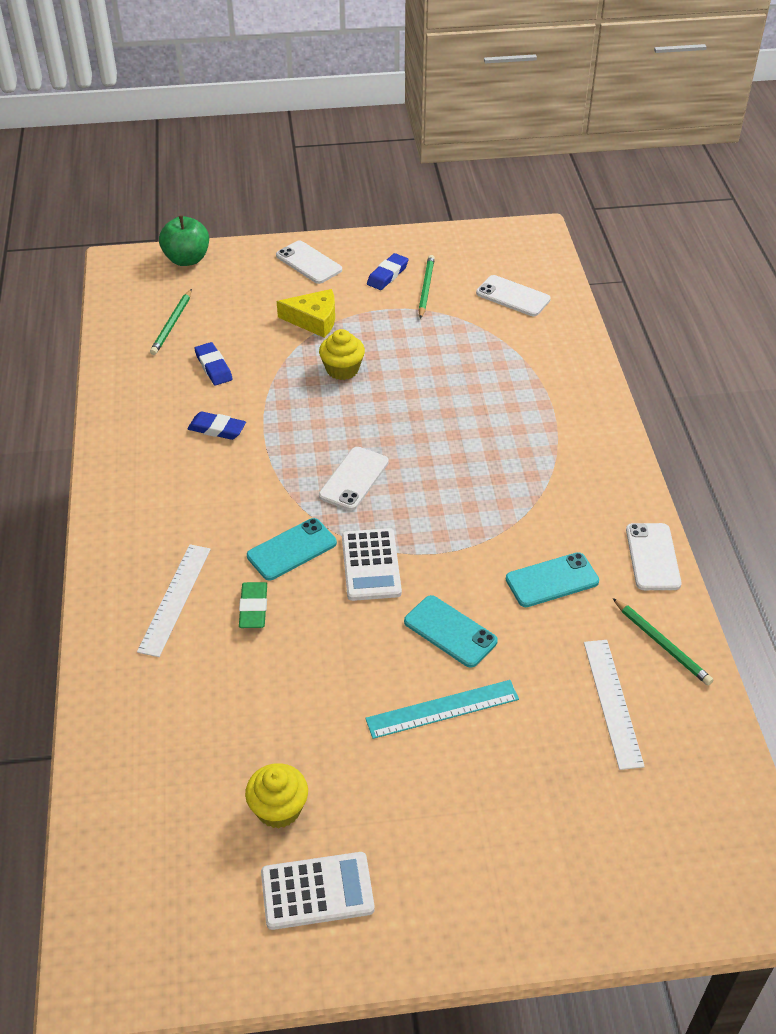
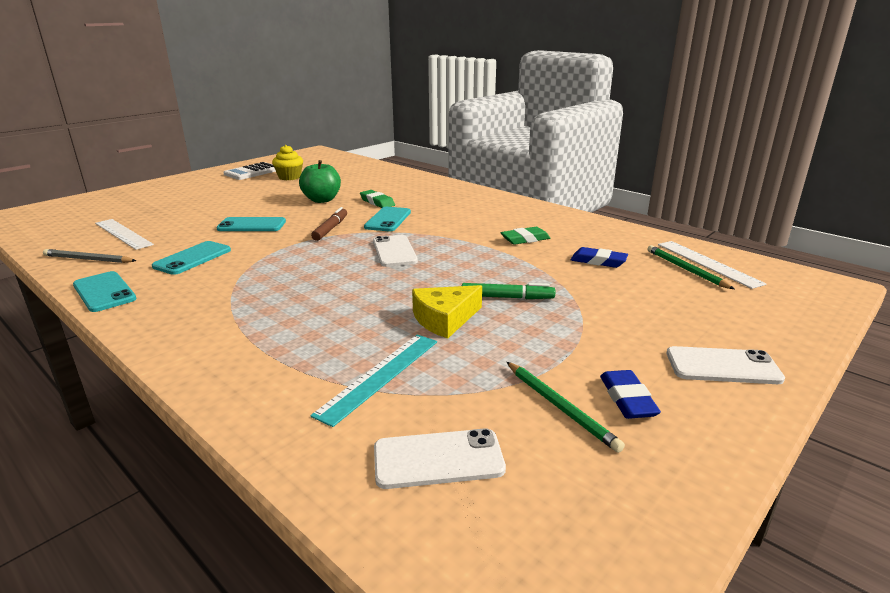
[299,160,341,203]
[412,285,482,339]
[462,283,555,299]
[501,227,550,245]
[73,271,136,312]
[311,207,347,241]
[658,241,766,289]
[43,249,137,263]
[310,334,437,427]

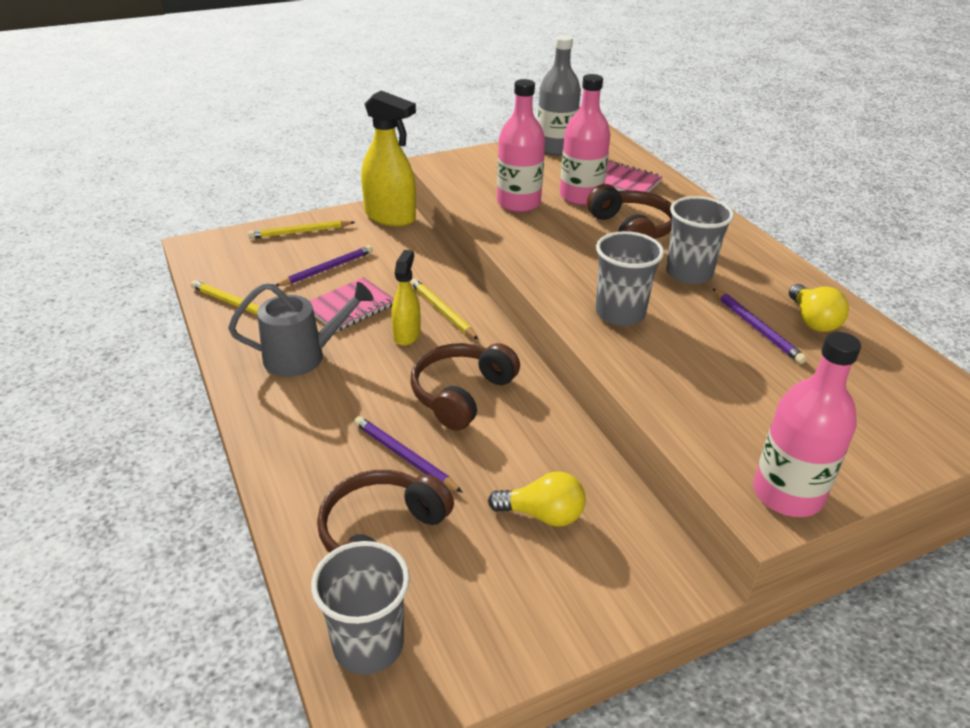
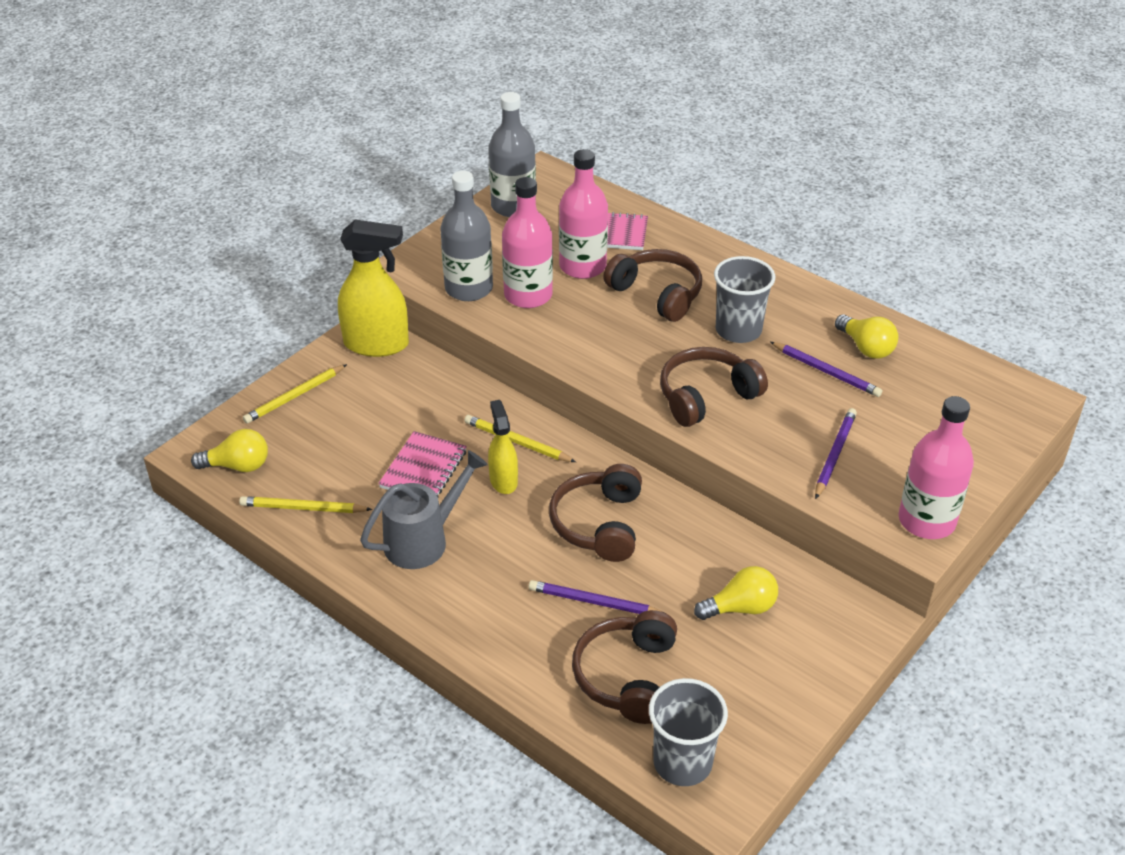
[660,347,768,427]
[815,408,857,499]
[440,171,493,301]
[191,429,268,472]

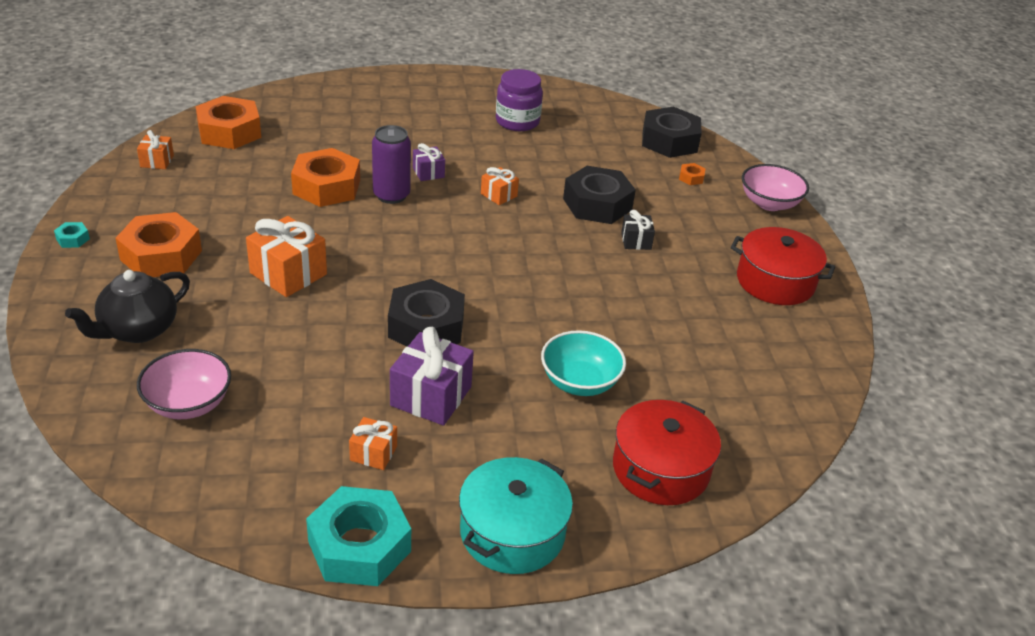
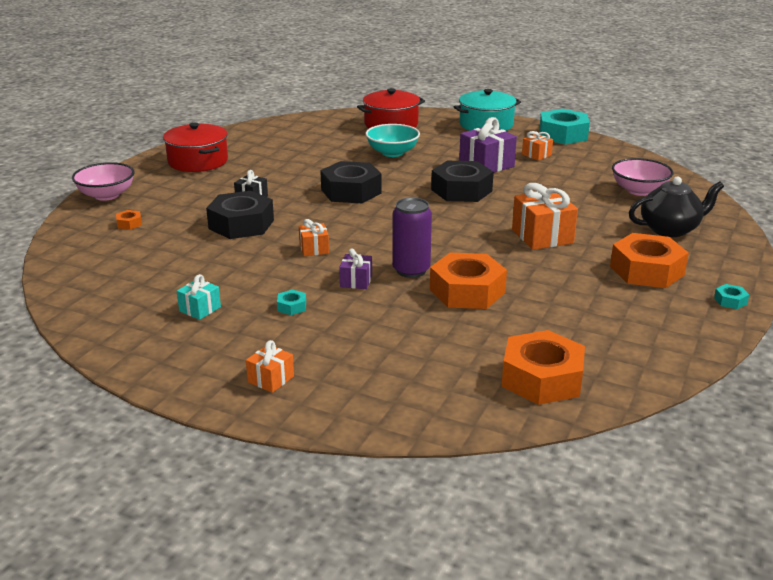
[177,274,221,320]
[320,161,382,203]
[246,340,294,393]
[277,289,306,315]

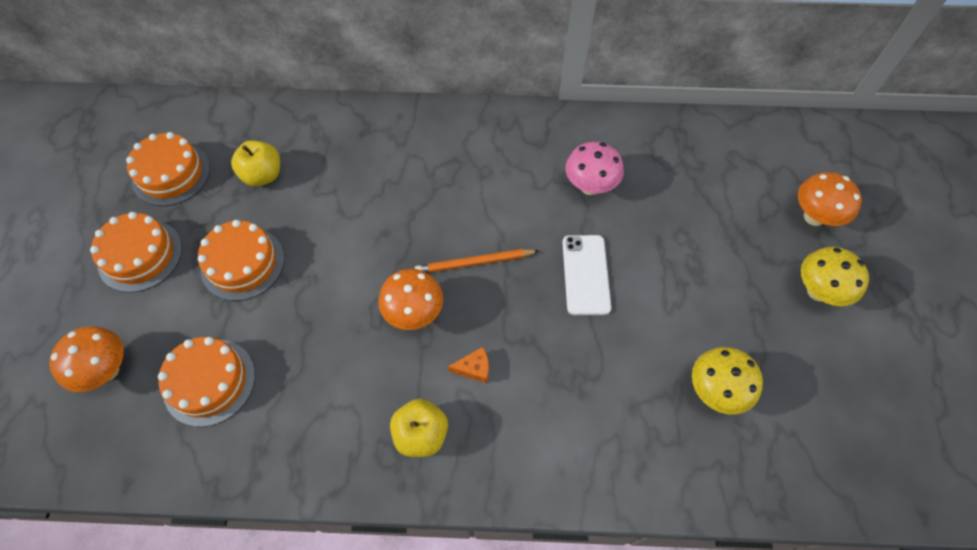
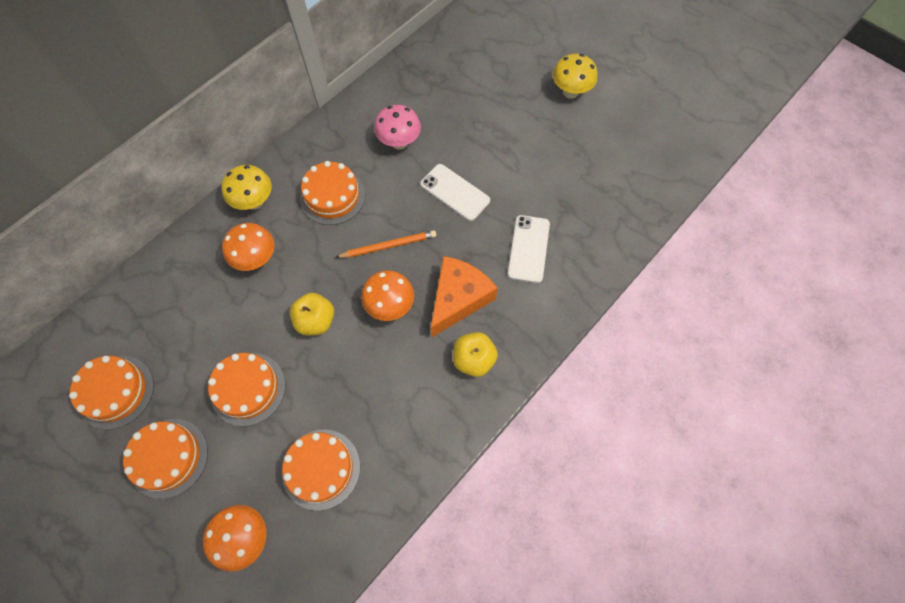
[290,293,334,335]
[222,223,275,271]
[335,230,436,258]
[431,256,498,337]
[221,165,272,210]
[300,161,365,225]
[508,215,550,283]

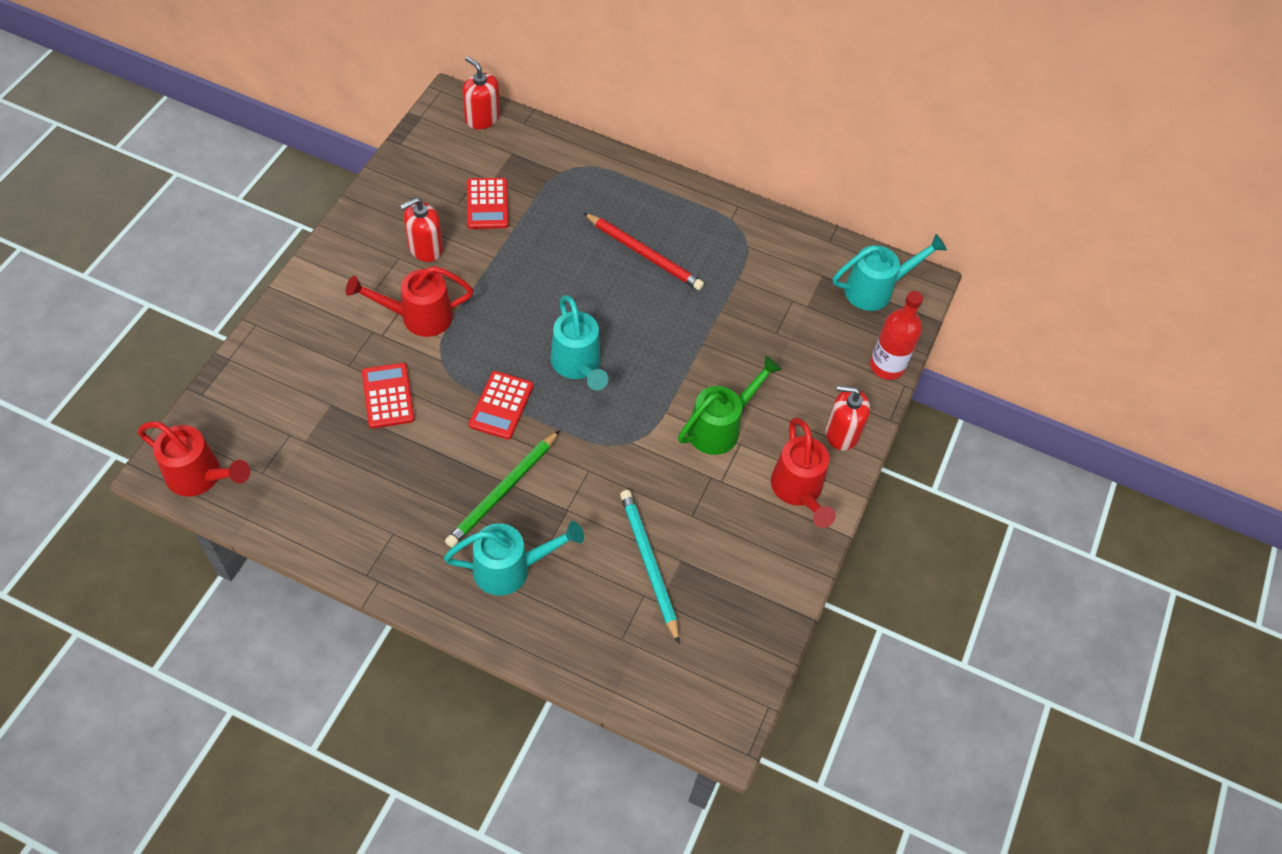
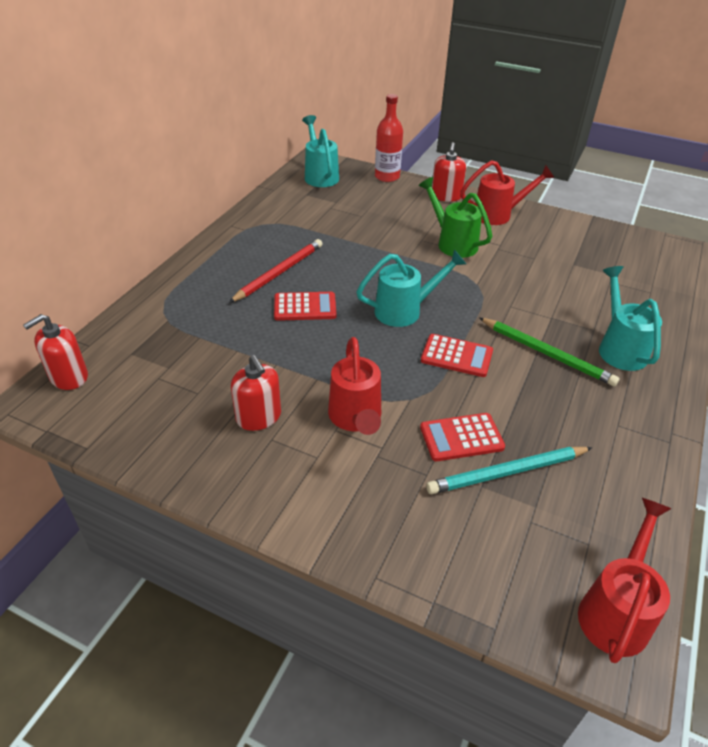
[274,292,336,321]
[426,447,593,494]

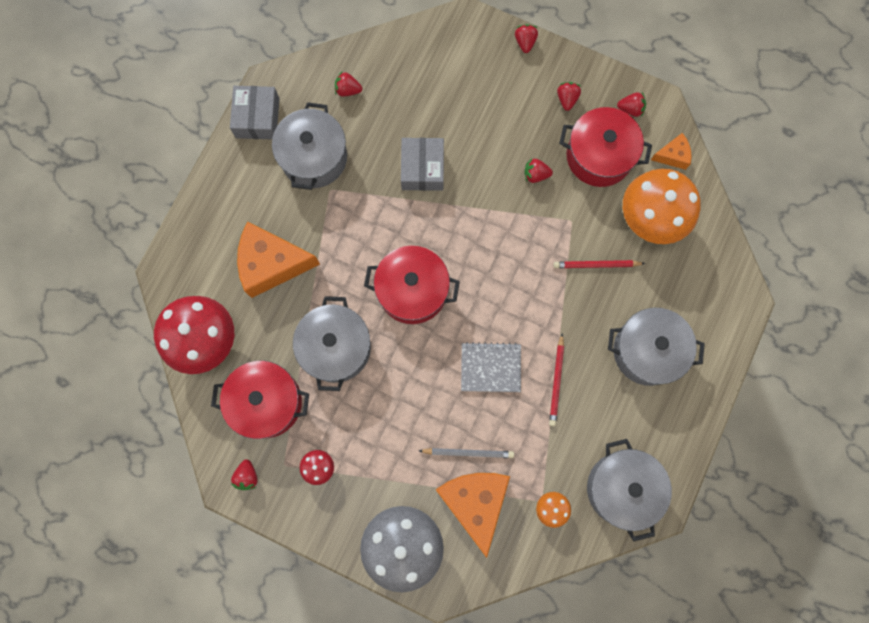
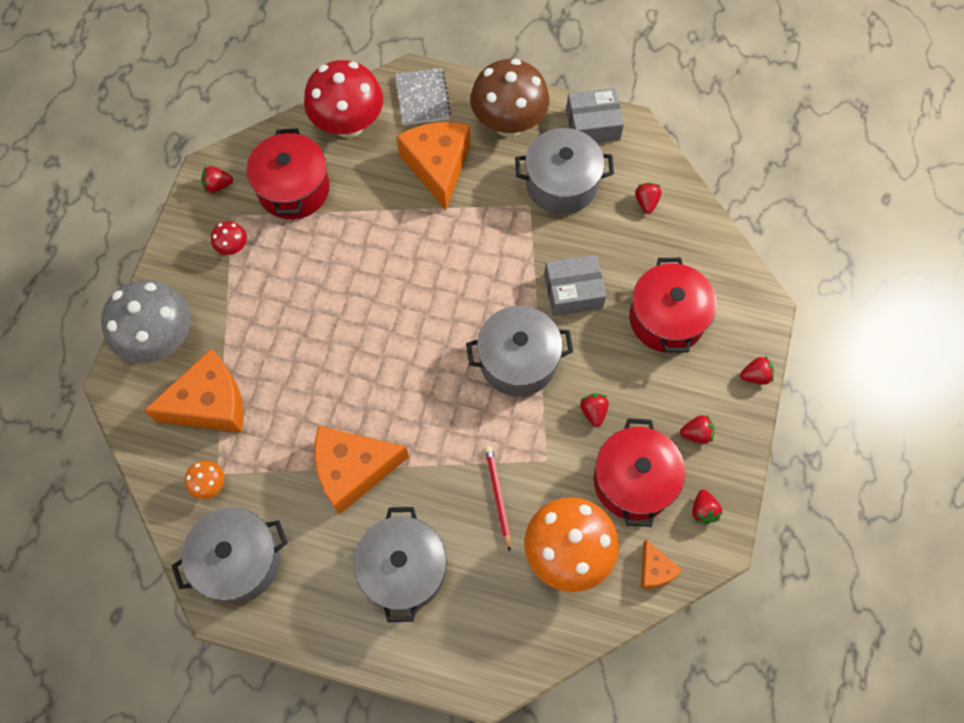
[629,258,717,353]
[466,306,573,396]
[314,426,409,514]
[395,68,451,125]
[419,448,514,458] (first image)
[470,59,550,137]

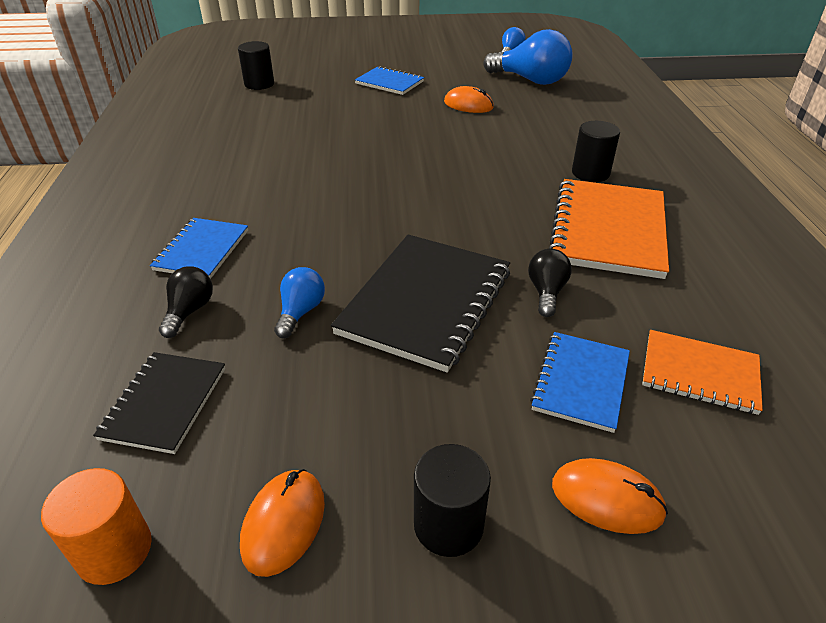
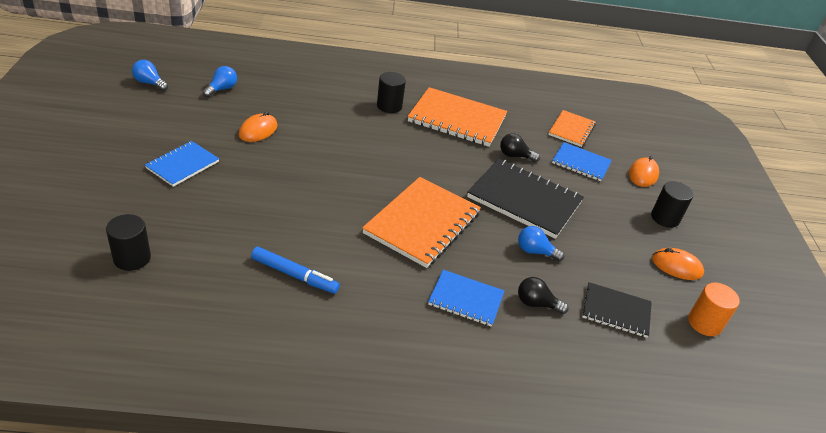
[203,66,237,97]
[362,177,481,268]
[251,247,340,294]

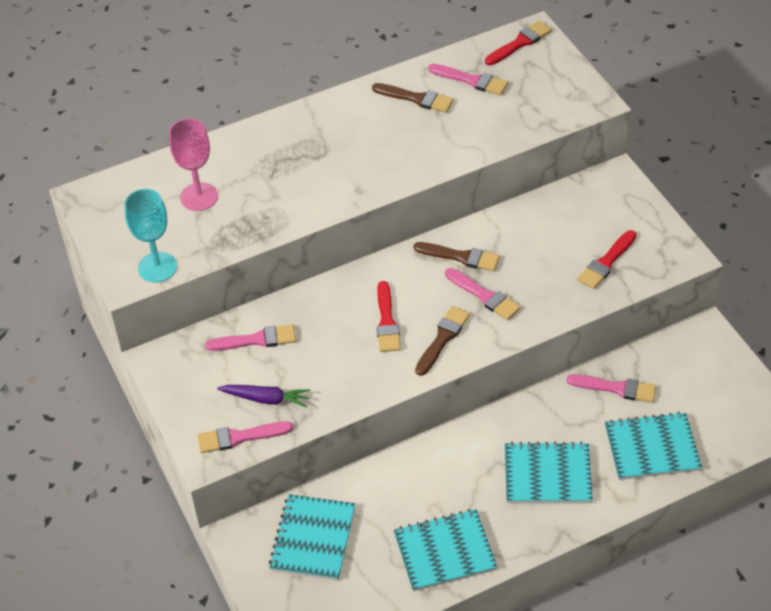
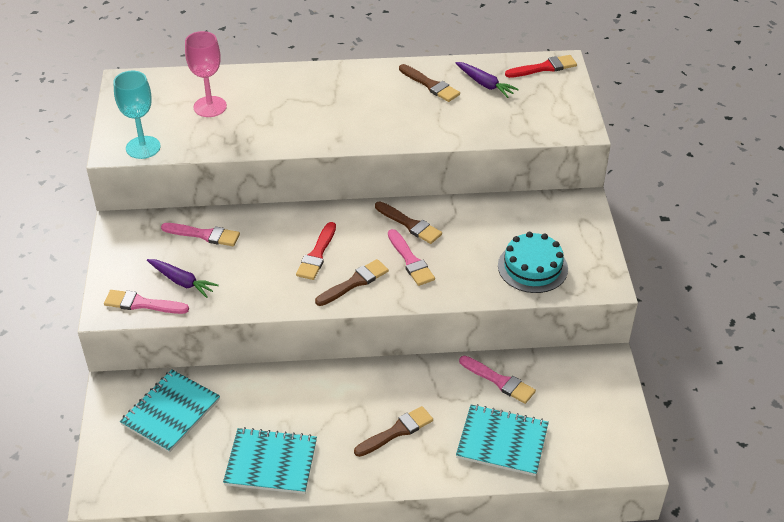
[455,62,519,98]
[498,232,568,293]
[354,406,433,457]

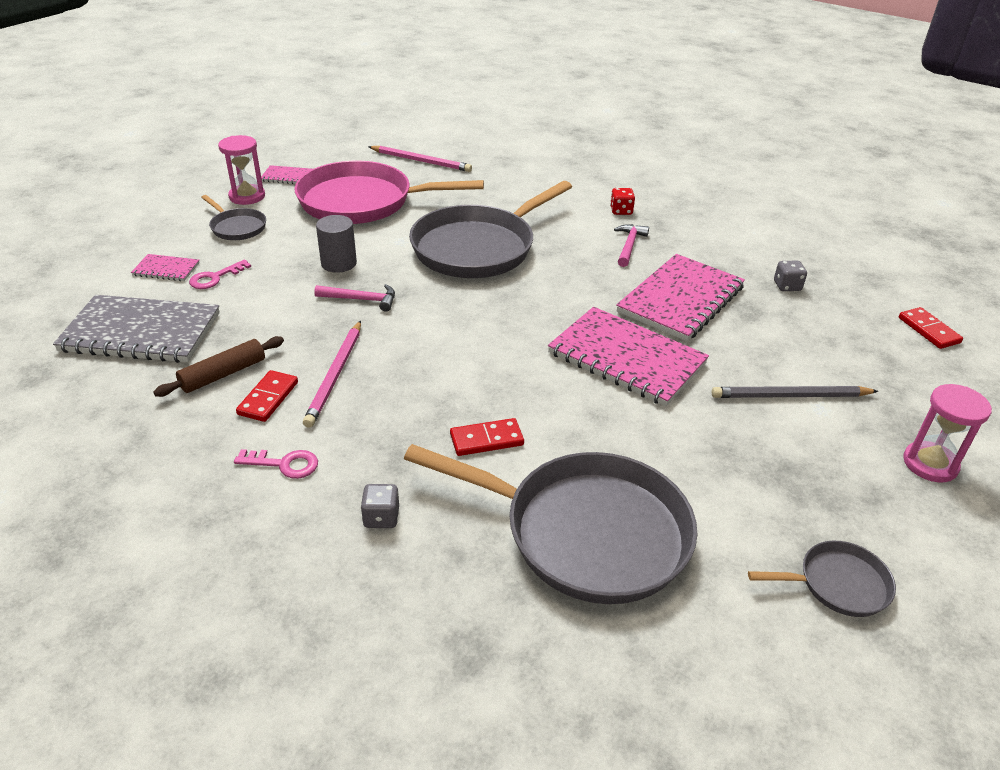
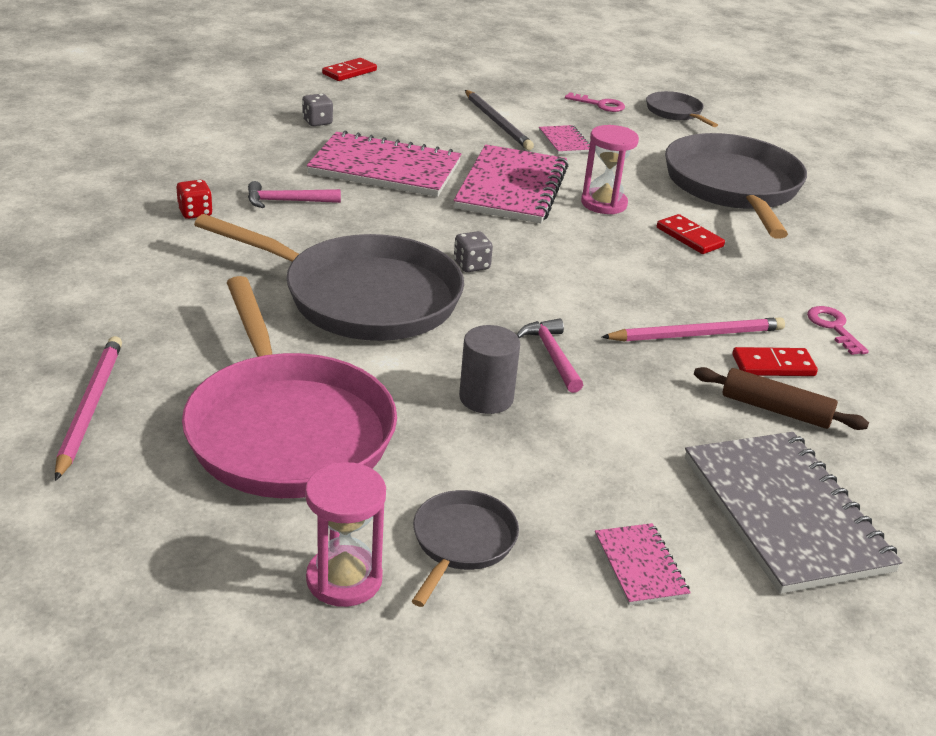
[539,125,590,154]
[565,92,625,112]
[581,125,639,214]
[454,231,493,272]

